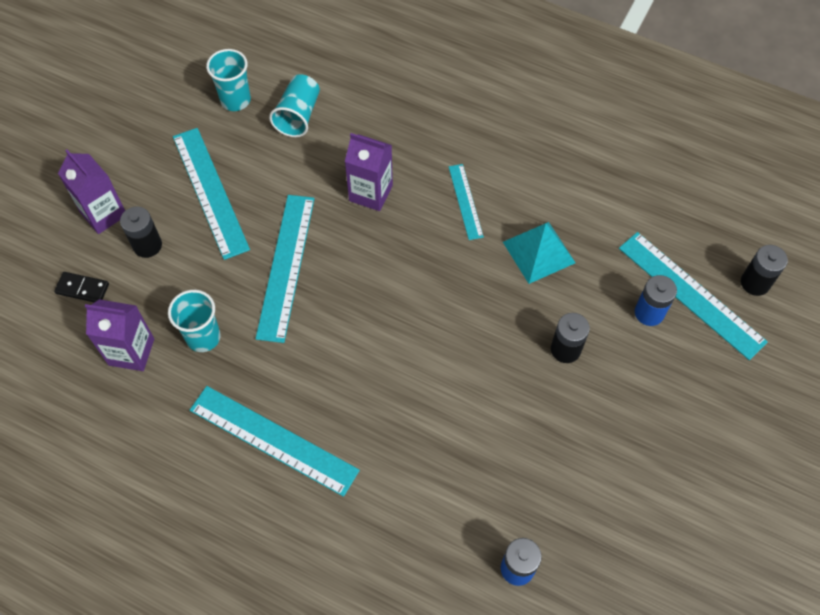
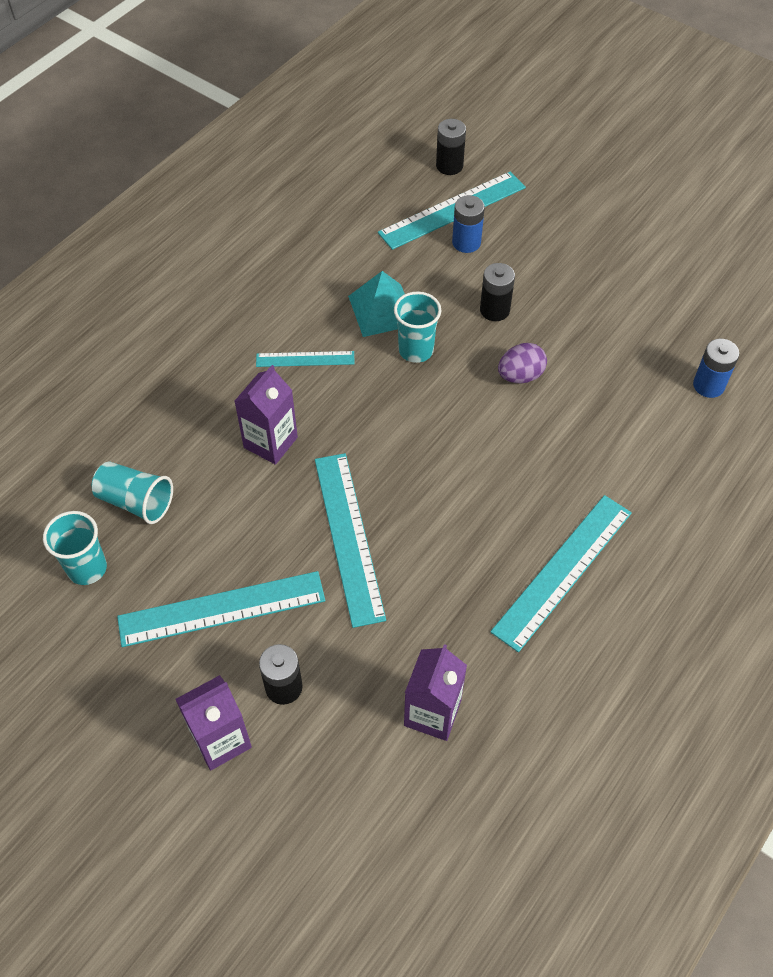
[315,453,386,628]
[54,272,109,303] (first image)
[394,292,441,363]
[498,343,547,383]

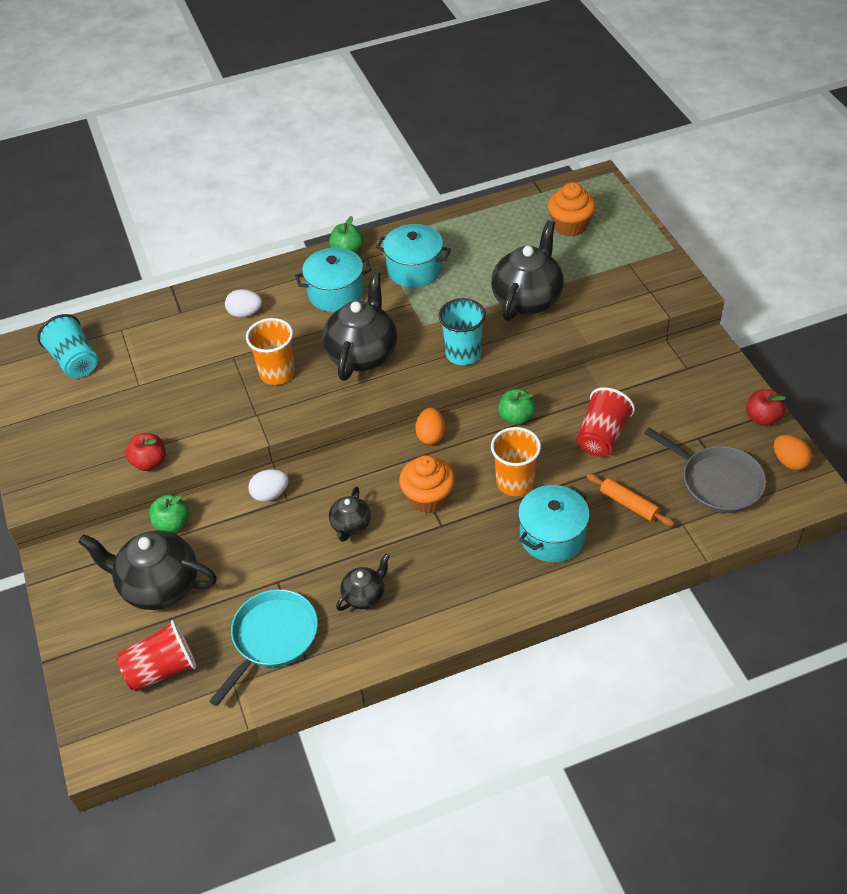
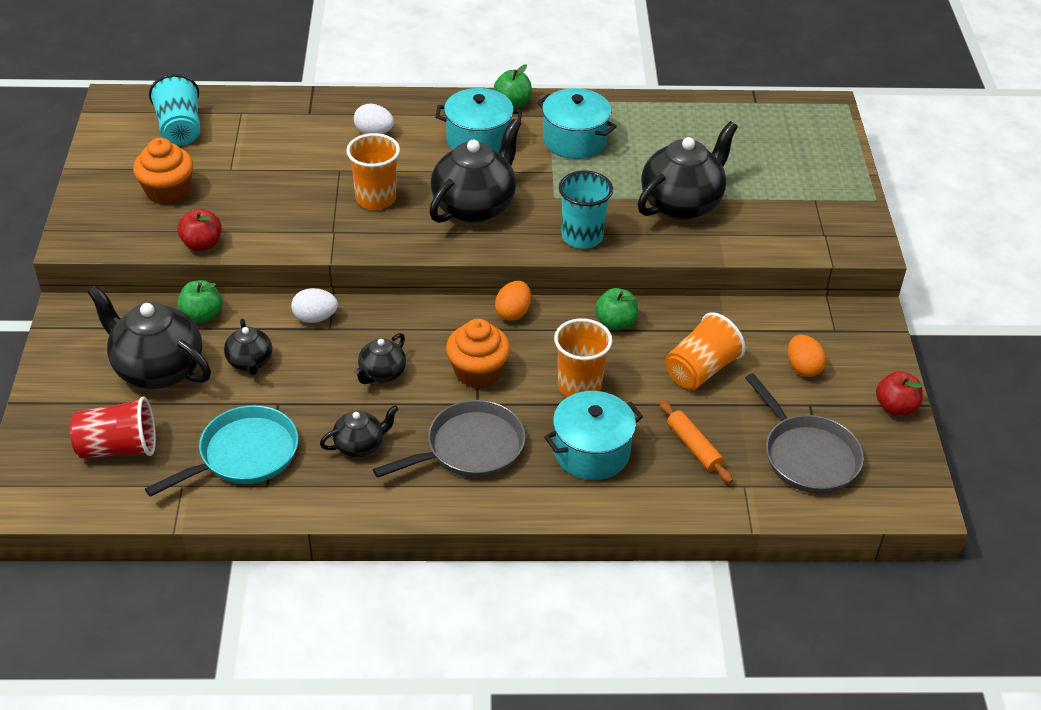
[133,138,193,205]
[665,312,746,390]
[788,334,826,377]
[224,319,272,375]
[373,400,526,478]

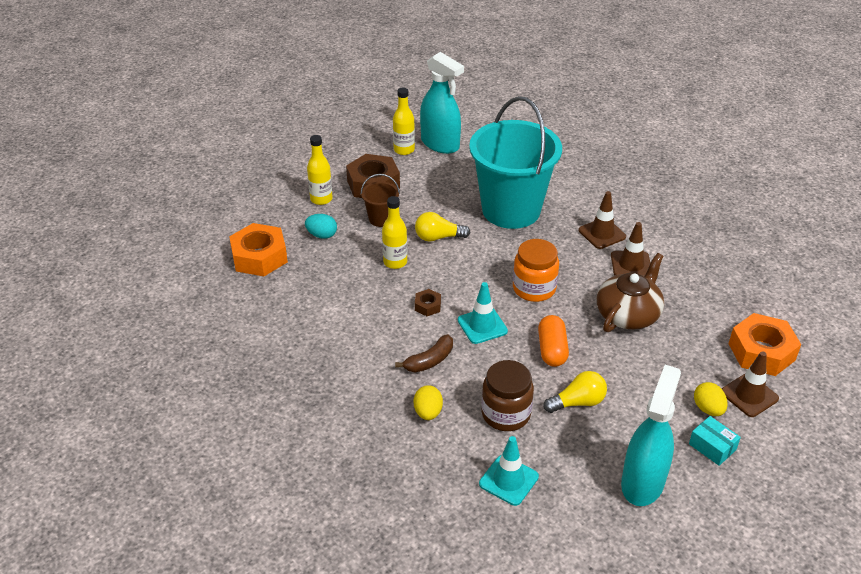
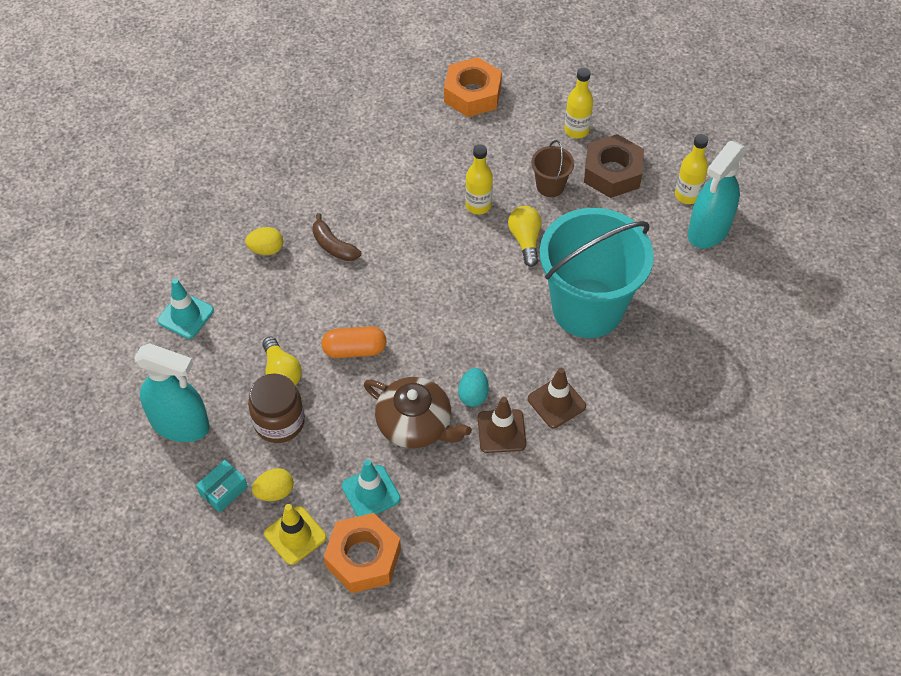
[458,368,489,407]
[513,239,559,302] (first image)
[342,460,401,517]
[415,289,441,316] (first image)
[264,504,326,565]
[248,374,305,443]

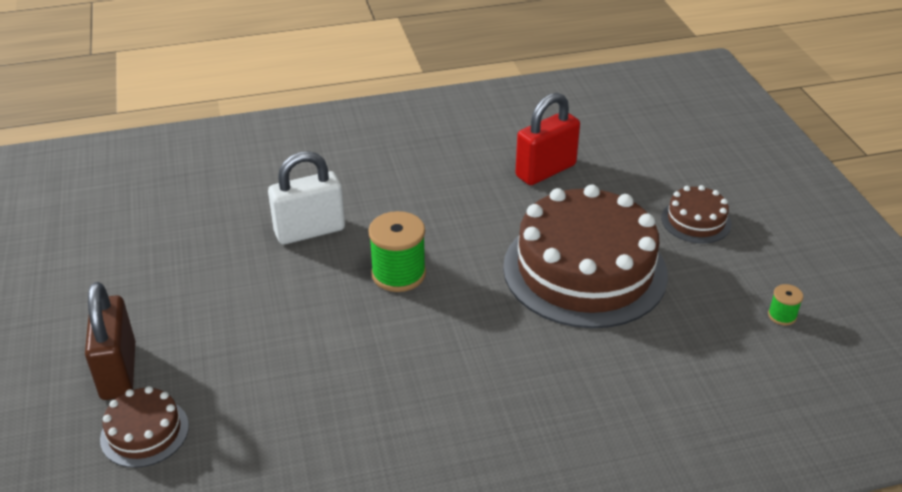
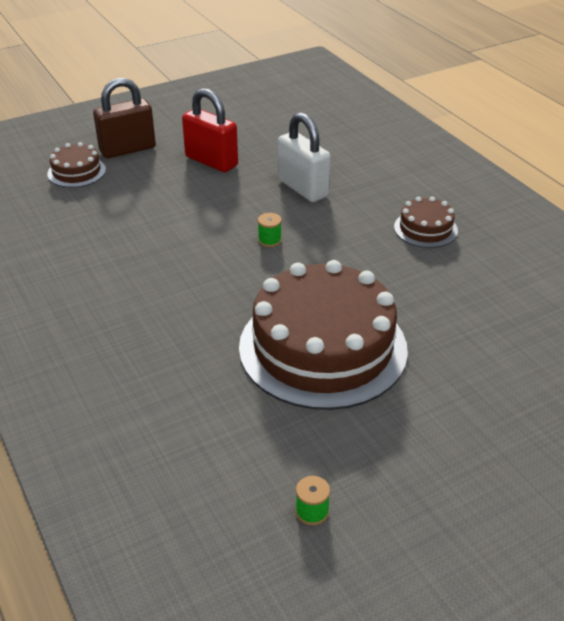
[182,88,238,172]
[394,197,458,248]
[258,213,282,247]

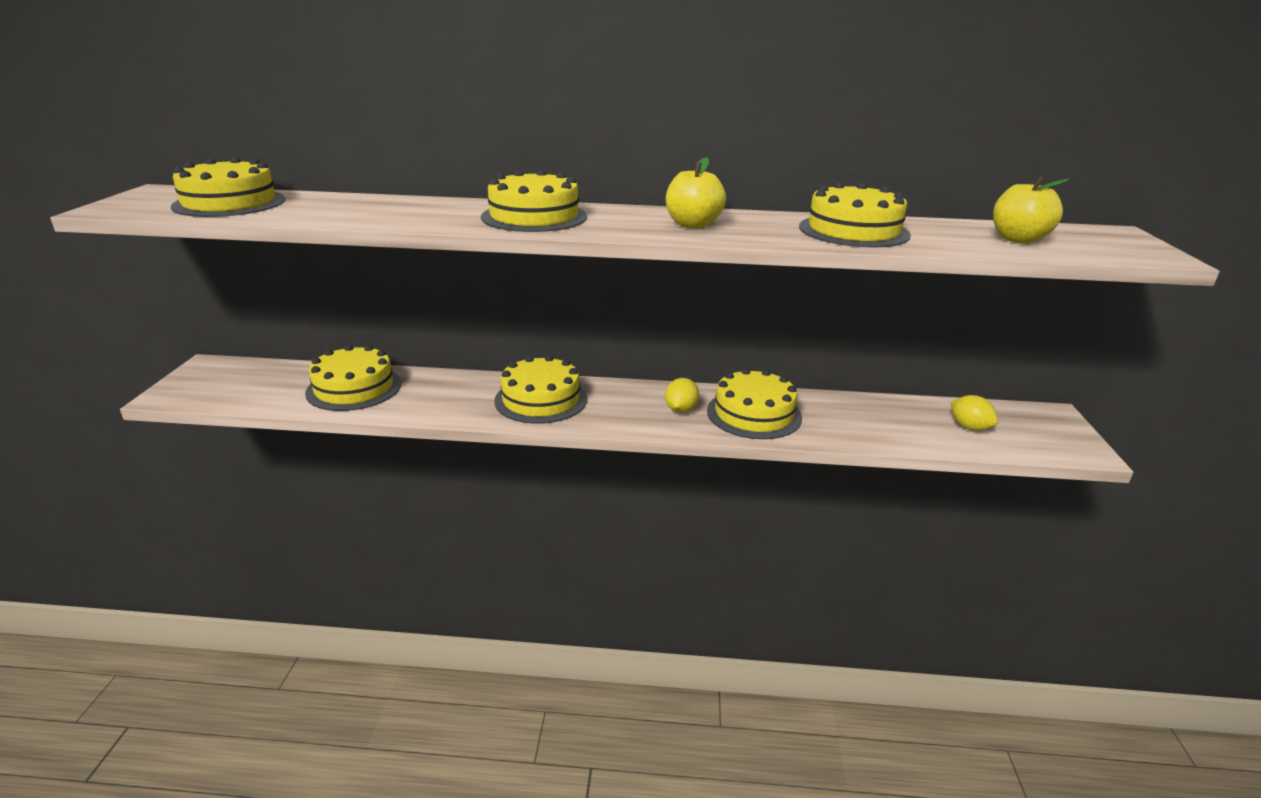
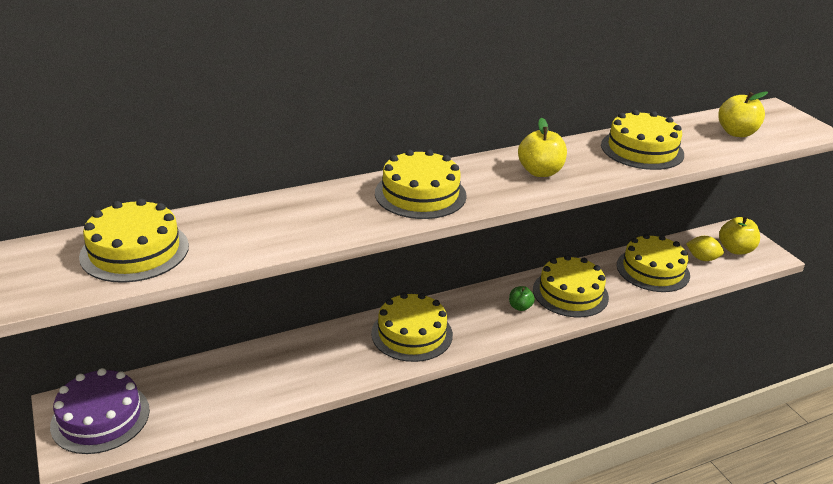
[617,234,690,292]
[509,286,535,311]
[719,217,760,254]
[50,368,150,454]

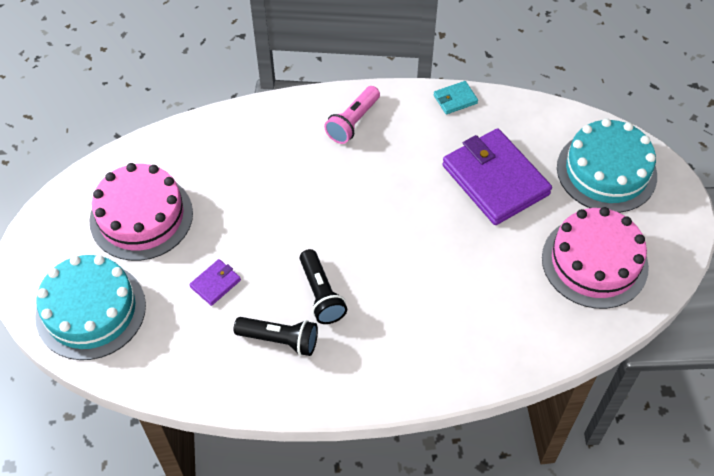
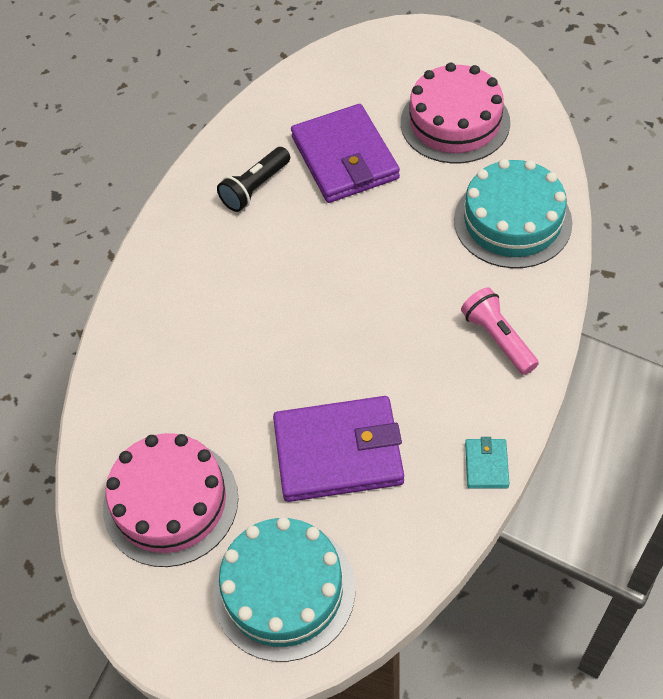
[300,249,347,324] (first image)
[454,159,572,268]
[291,104,400,203]

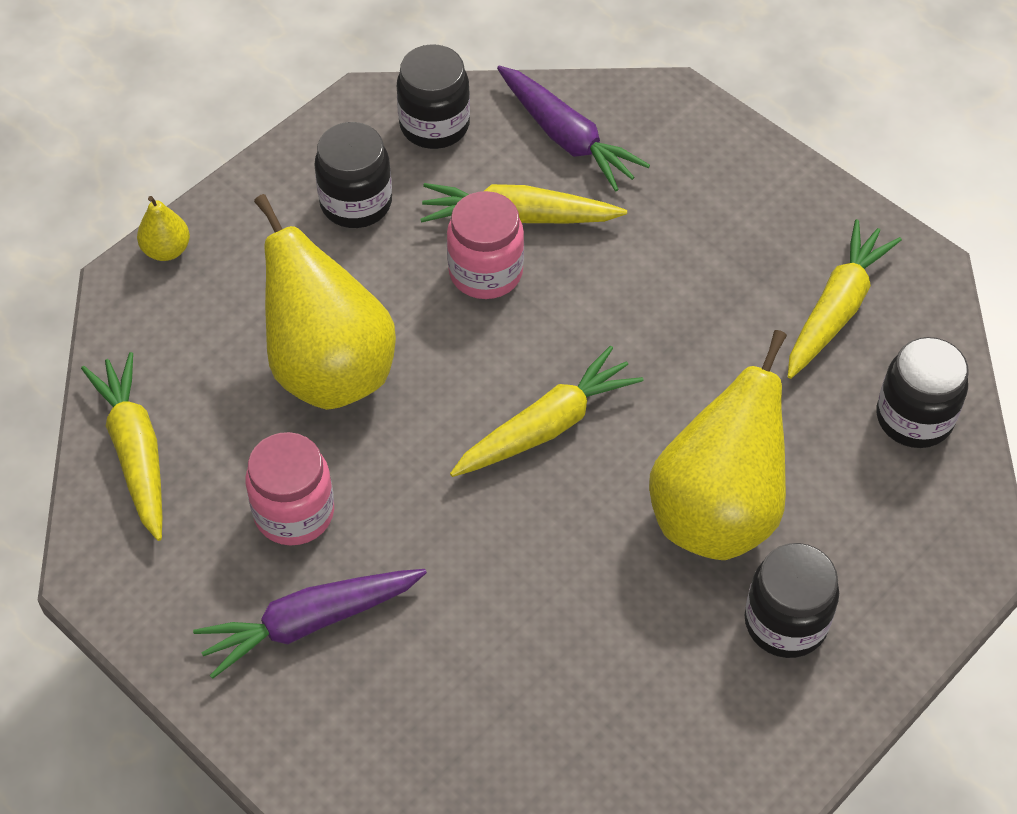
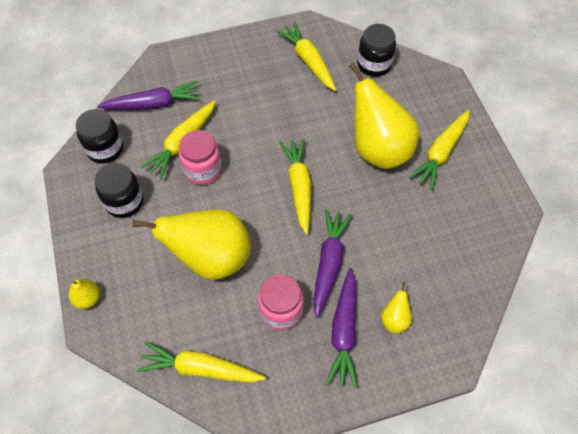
[409,110,470,190]
[313,209,352,318]
[381,281,412,333]

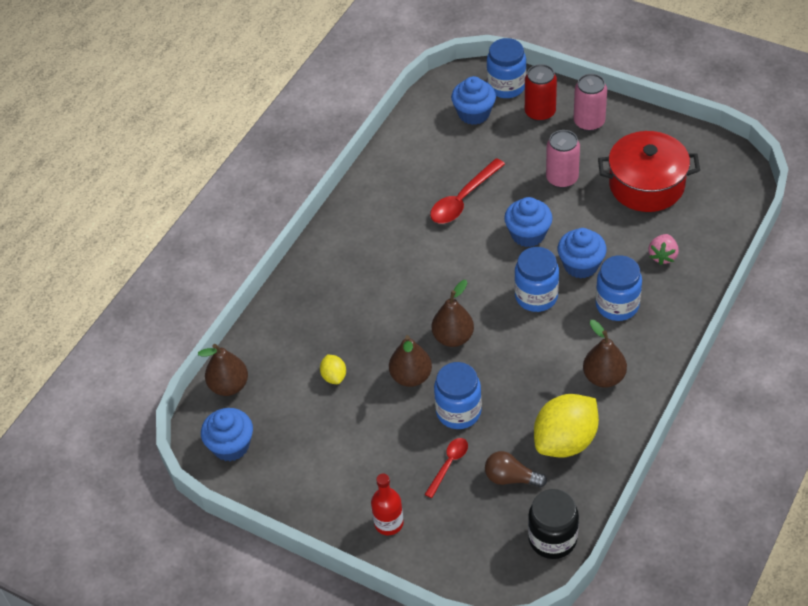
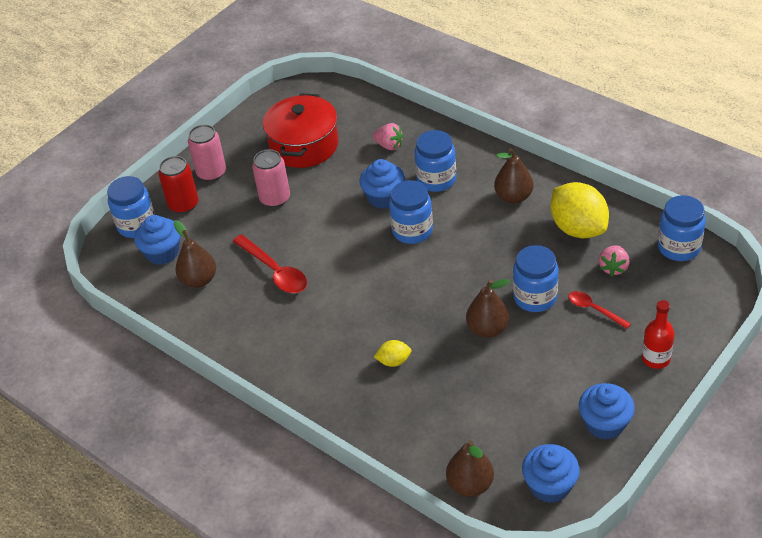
[579,383,635,440]
[174,220,216,288]
[374,340,411,367]
[599,245,630,276]
[658,195,706,261]

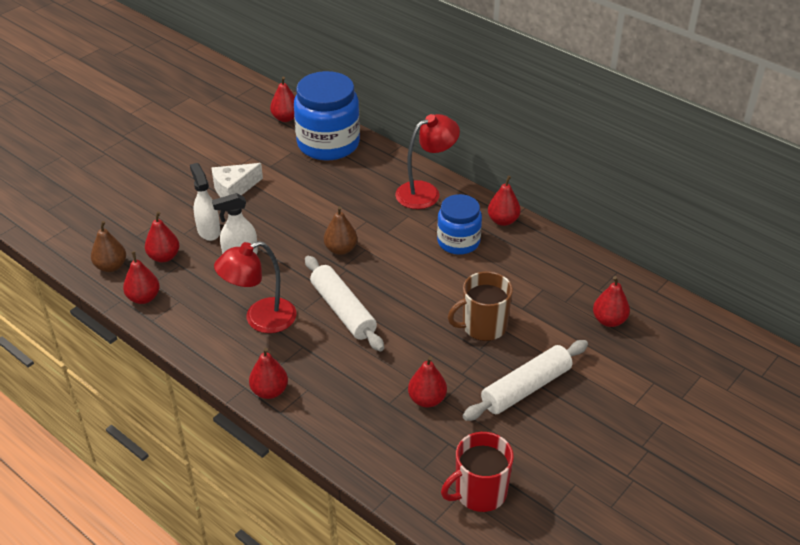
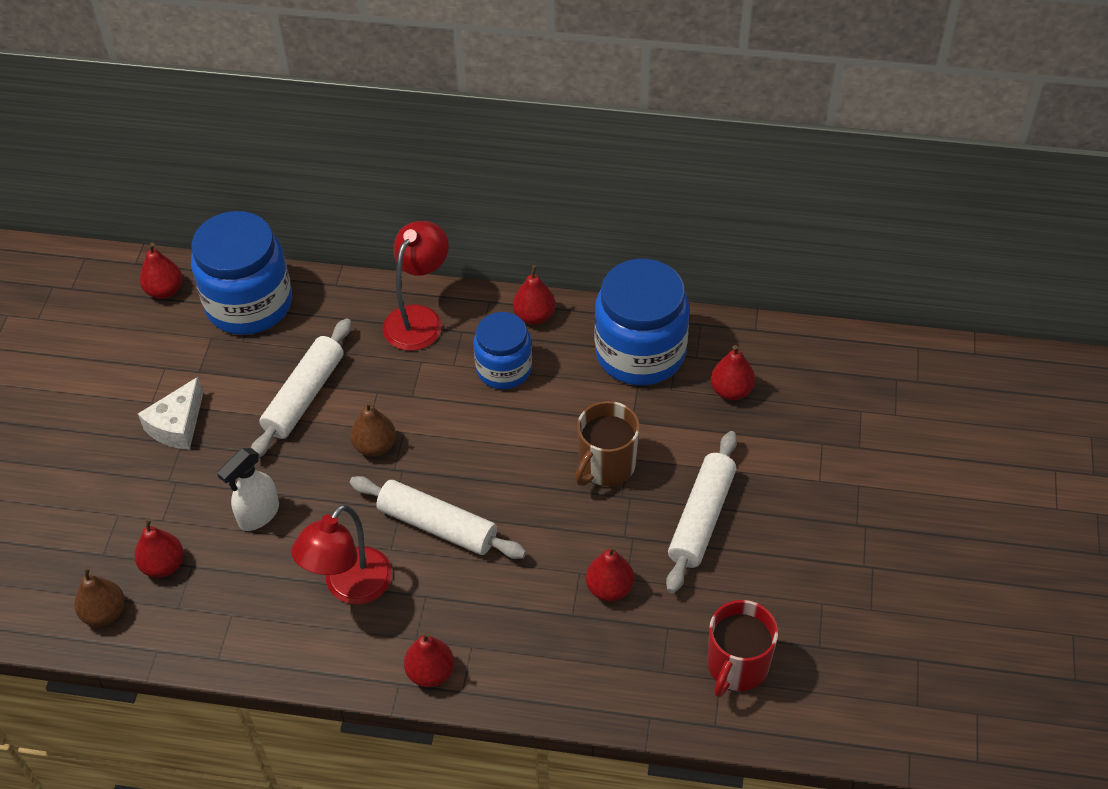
[190,163,221,241] (first image)
[123,251,160,304] (first image)
[595,259,689,385]
[251,318,351,458]

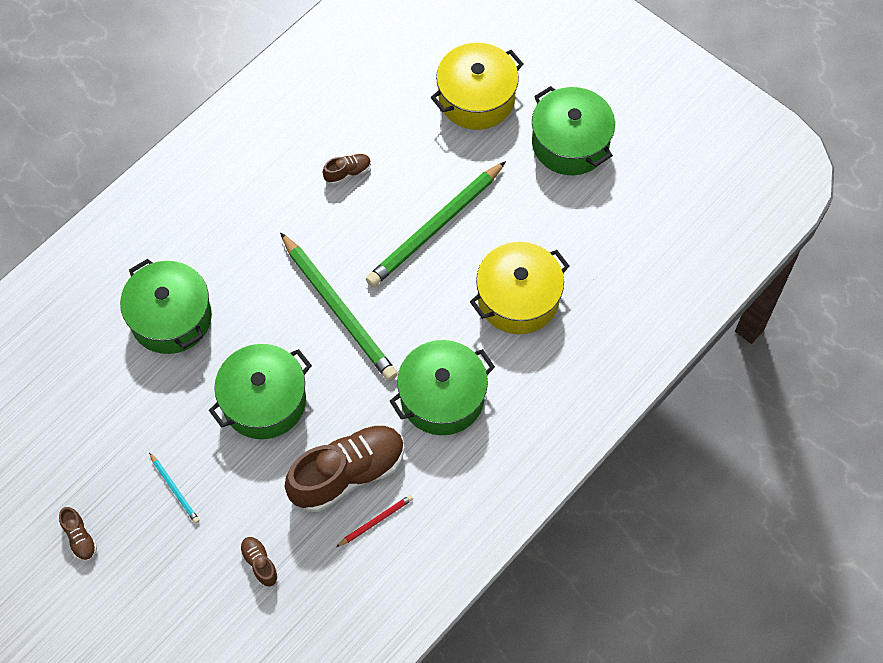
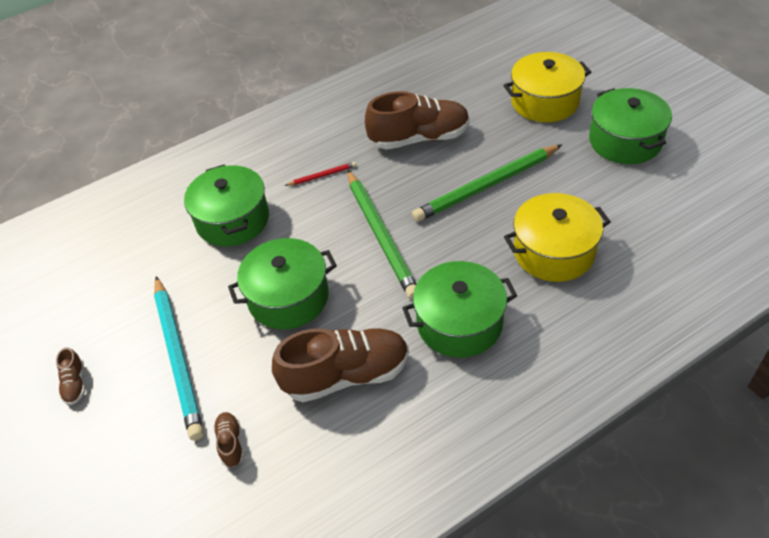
[365,91,470,150]
[154,276,204,441]
[284,162,356,186]

